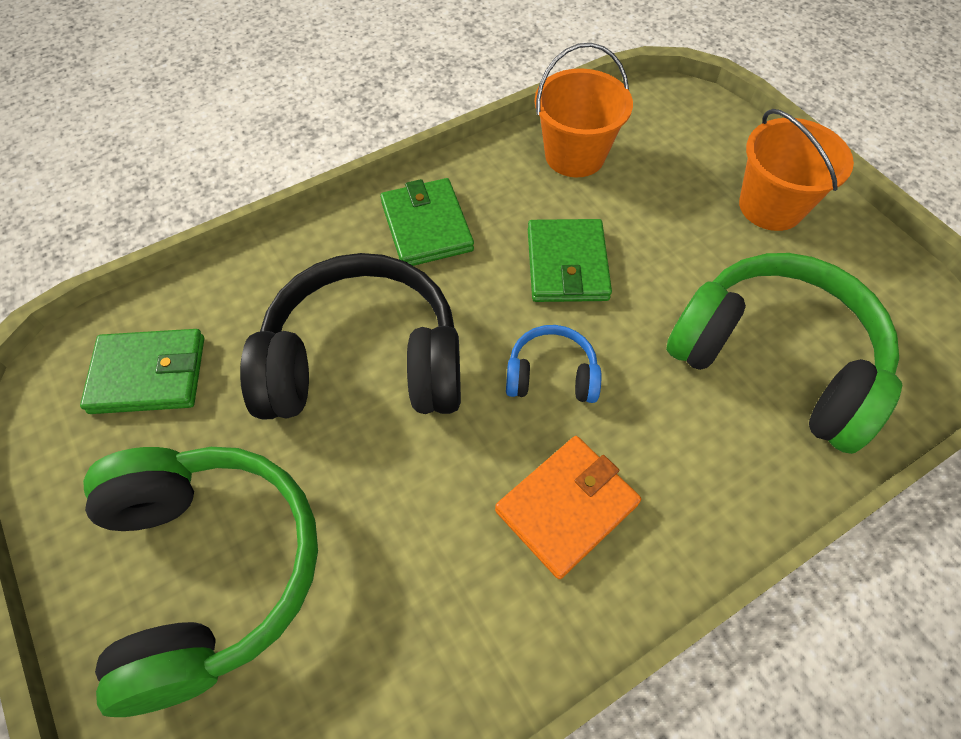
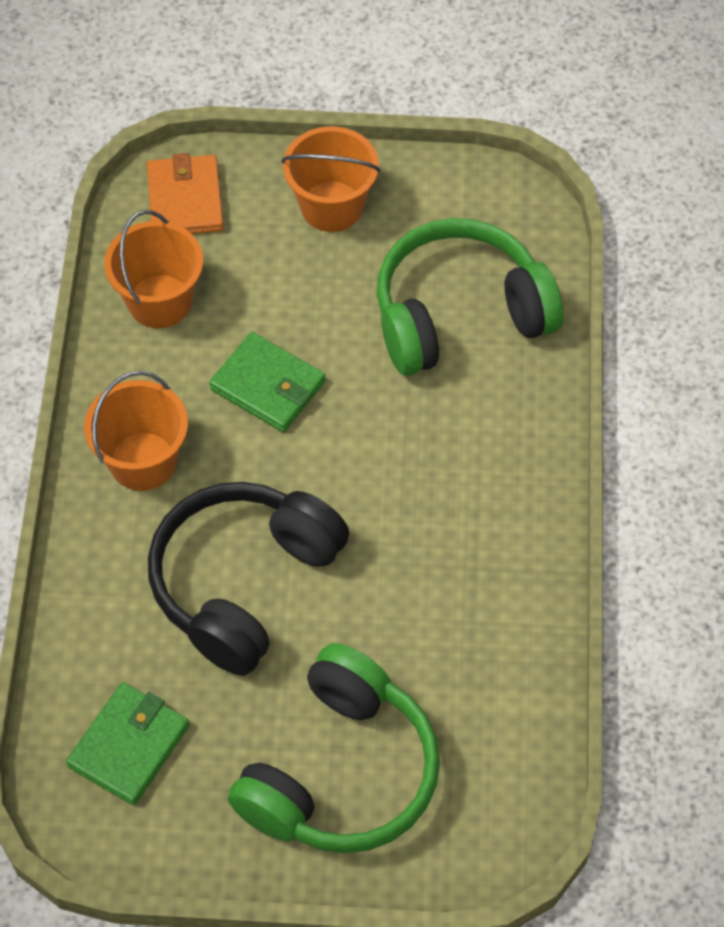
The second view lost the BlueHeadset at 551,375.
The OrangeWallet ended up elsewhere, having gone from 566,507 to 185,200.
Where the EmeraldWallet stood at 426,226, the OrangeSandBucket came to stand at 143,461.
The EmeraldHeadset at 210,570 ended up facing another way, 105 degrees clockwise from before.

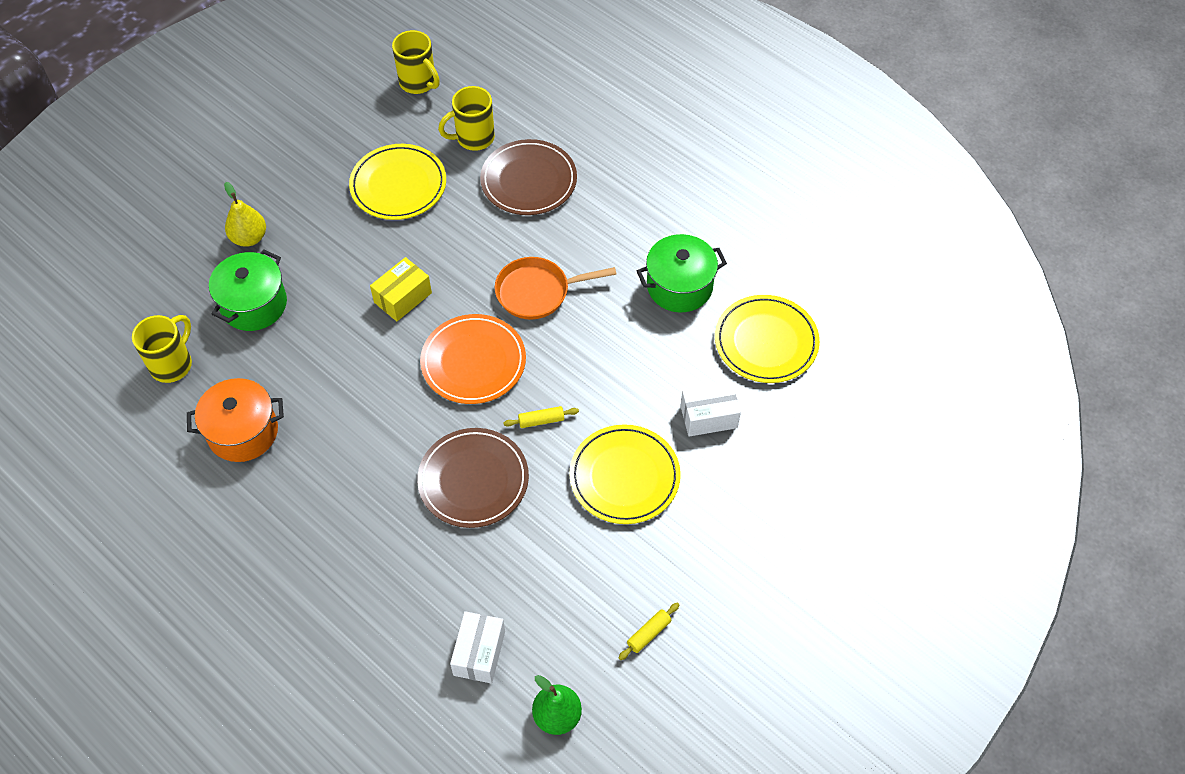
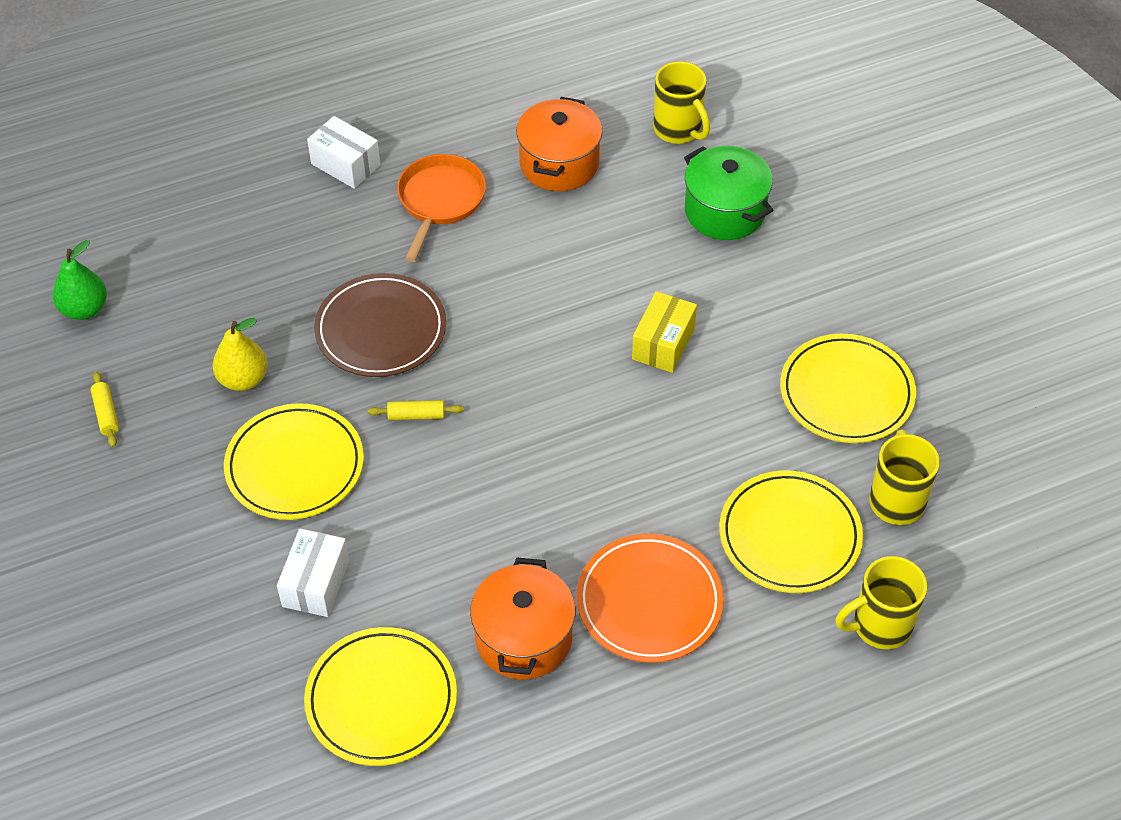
The YellowToyPear ended up elsewhere, having gone from 249,238 to 243,379.
The YellowCoffeeMug ended up elsewhere, having gone from 418,83 to 880,625.
The OrangePlate ended up elsewhere, having gone from 473,362 to 649,601.
The PureWhitePackage ended up elsewhere, having gone from 479,653 to 345,164.
The OrangeSkillet ended up elsewhere, having gone from 537,292 to 440,201.
What was the RussetPlate at 529,181 turned into the YellowPlate at 790,535.
What was the EmeraldCookingPot at 679,286 turned into the OrangeCookingPot at 523,638.
The YellowPackage at 403,298 ended up facing another way, 45 degrees clockwise from before.
The YellowDoughRoller at 541,420 ended up facing another way, 75 degrees clockwise from before.

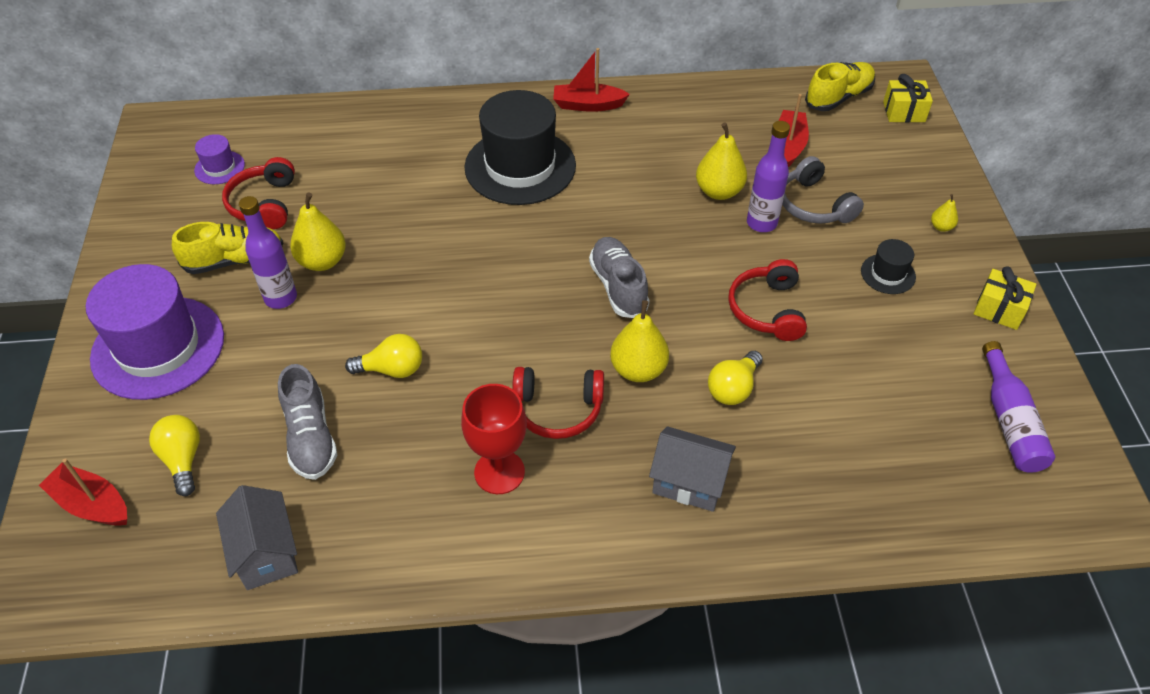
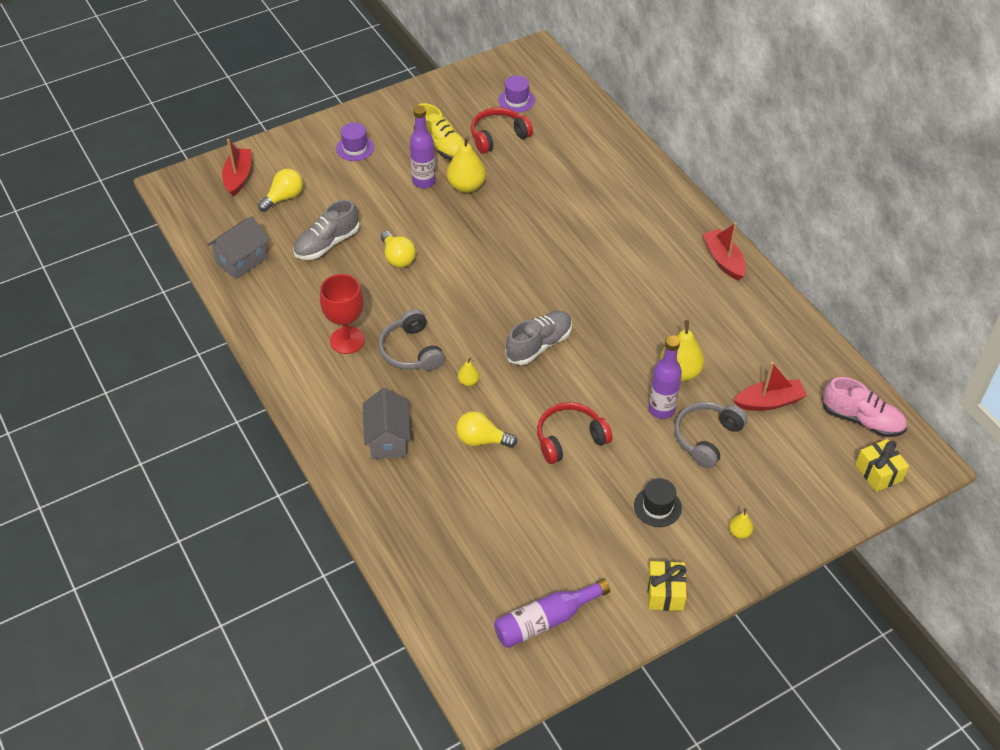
The second view lost the BlackTopHat at 520,166.
What was the CrimsonHeadset at 557,409 turned into the GreyHeadset at 411,351.
What was the YellowShoe at 838,97 turned into the PinkShoe at 861,420.
The size of the PurpleTopHat at 158,347 changed by a factor of 0.44.
The size of the YellowToyPear at 638,370 changed by a factor of 0.50.

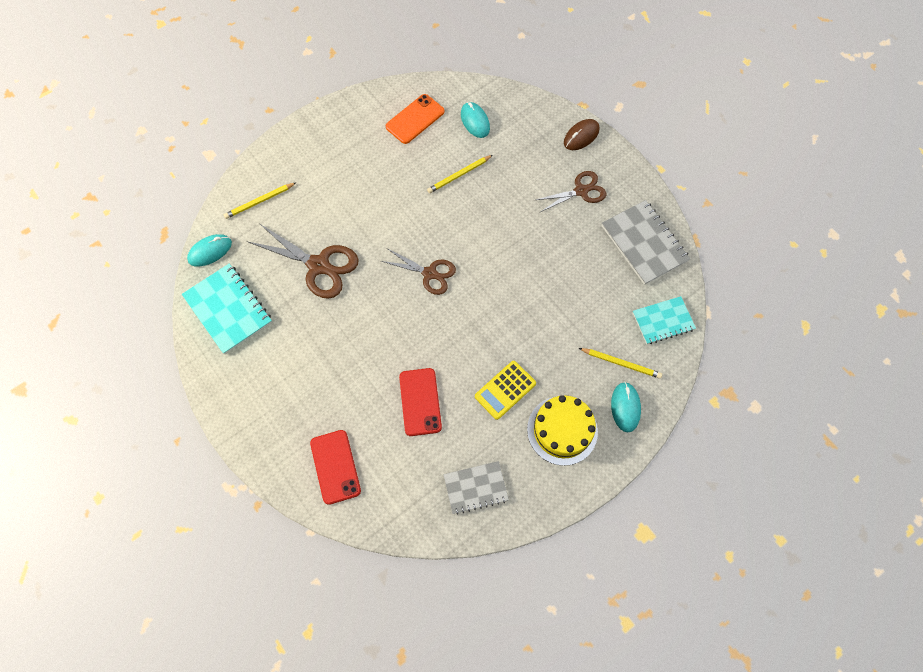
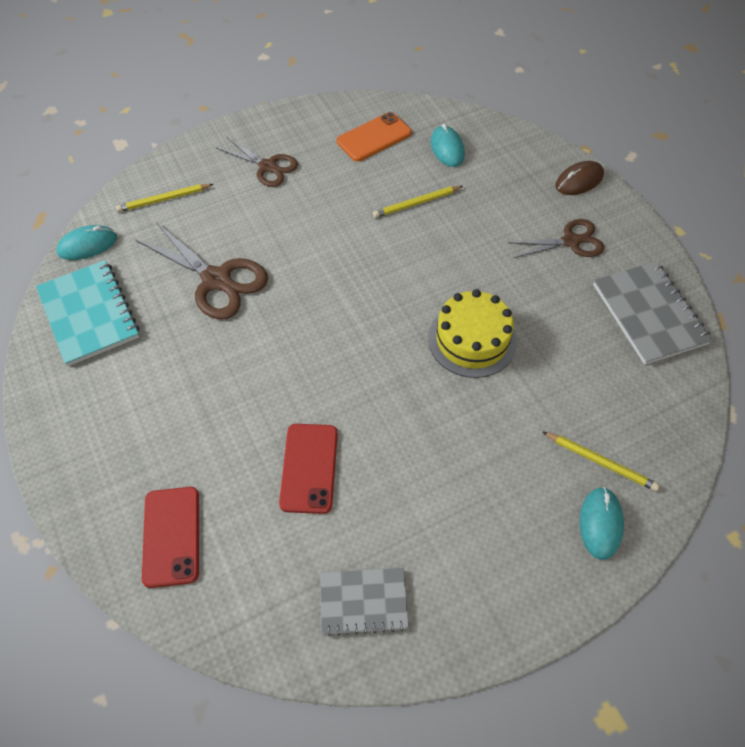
The second view lost the YellowPocketCalculator at 505,390.
The second view lost the AquaNotebook at 663,321.
The RussetPairOfScissors ended up elsewhere, having gone from 430,273 to 267,167.
The YellowGateau ended up elsewhere, having gone from 562,430 to 472,339.

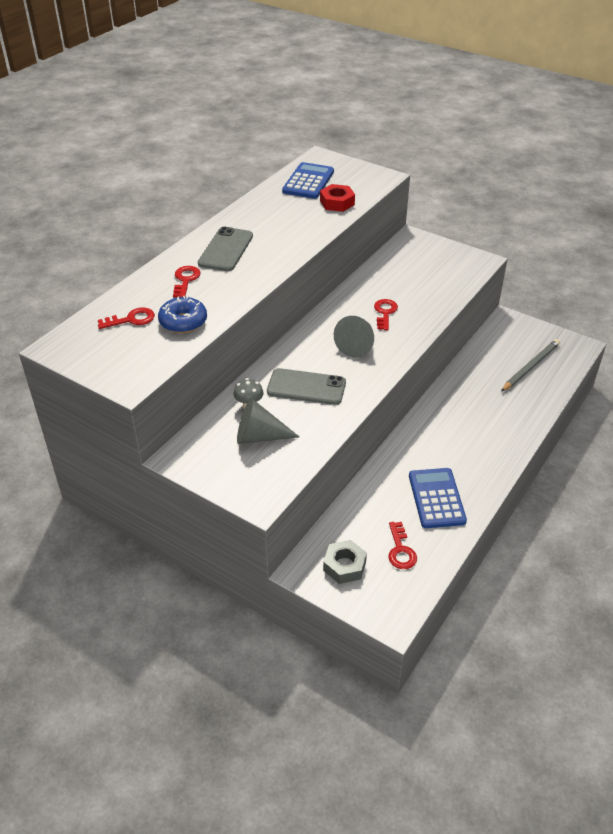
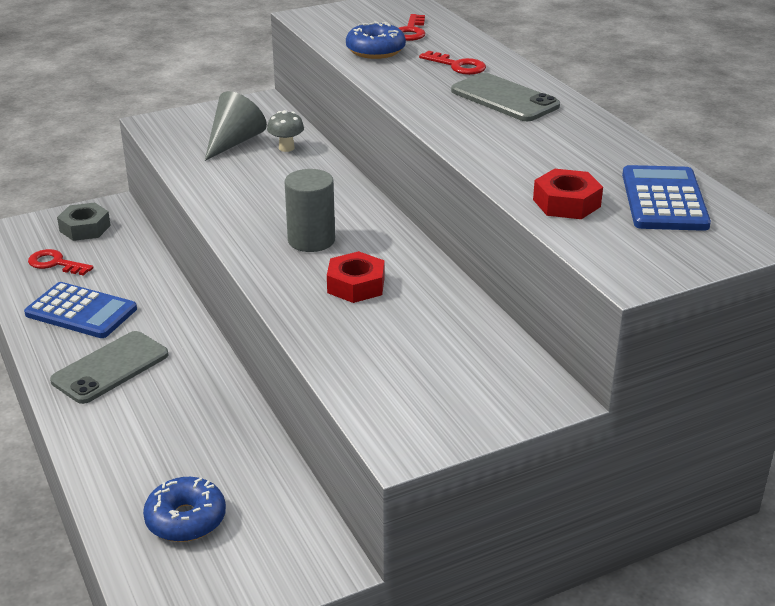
The GreyPhone ended up elsewhere, having gone from 306,387 to 110,368.
Where the GreyCone stood at 357,344, the GreyCylinderShape came to stand at 311,240.
Where the CrimsonLatchkey stood at 385,313, the CrimsonHexagonNut came to stand at 356,285.
Where the GreyPencil stood at 530,366, the BlueGlazedDonut came to stand at 186,519.
The BluePocketCalculator at 308,181 ended up facing another way, 135 degrees counterclockwise from before.

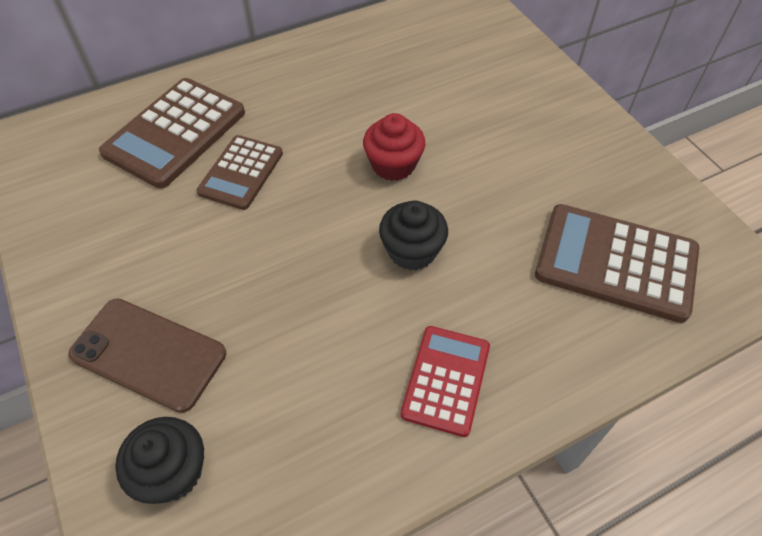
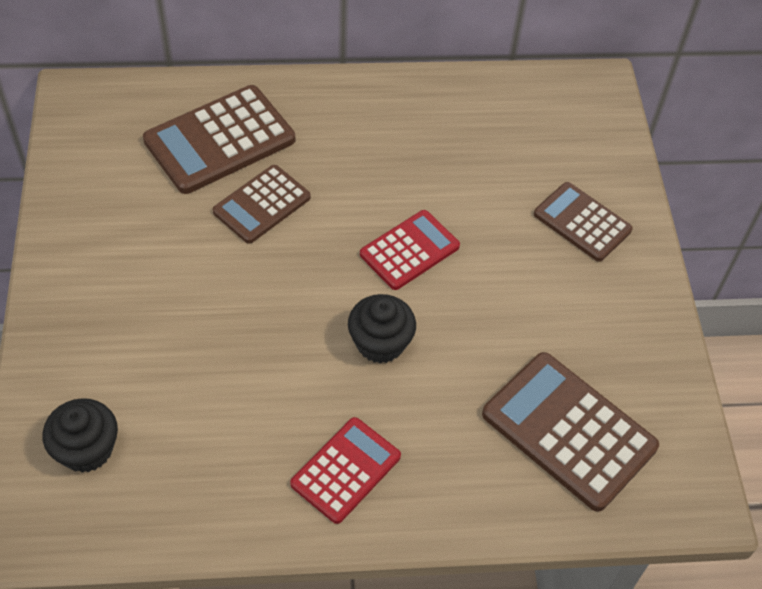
The second view lost the RussetPhone at 148,354.
The second view gained the RussetPocketCalculator at 582,222.
Where the CrimsonMuffin stood at 393,165, the CrimsonPocketCalculator came to stand at 409,250.

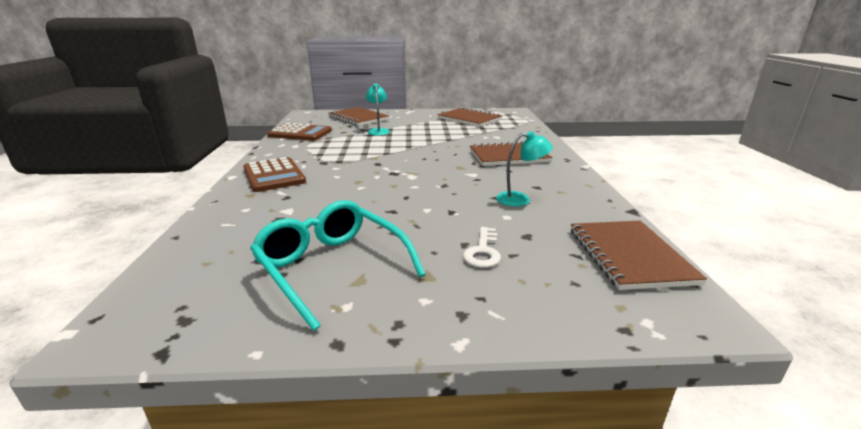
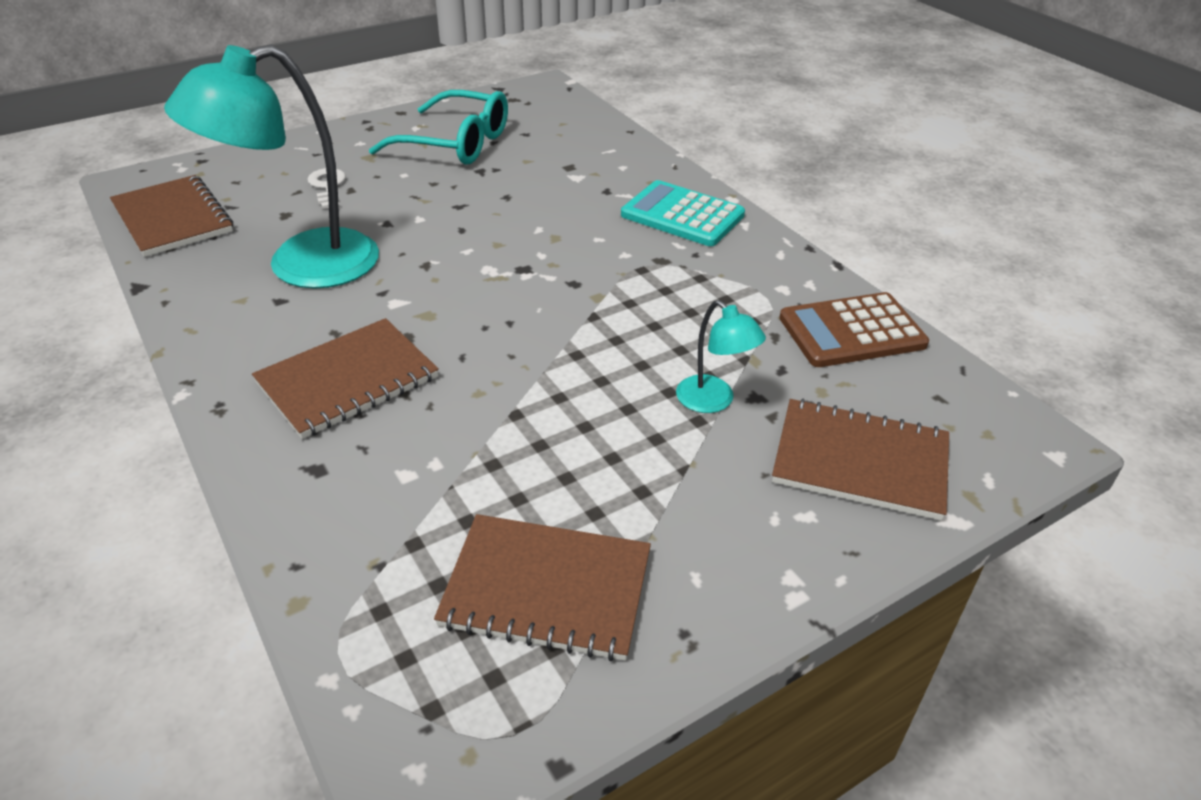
What was the RussetPocketCalculator at 274,175 turned into the AquaPocketCalculator at 682,215.
The size of the AquaDeskLamp at 520,199 changed by a factor of 2.18.

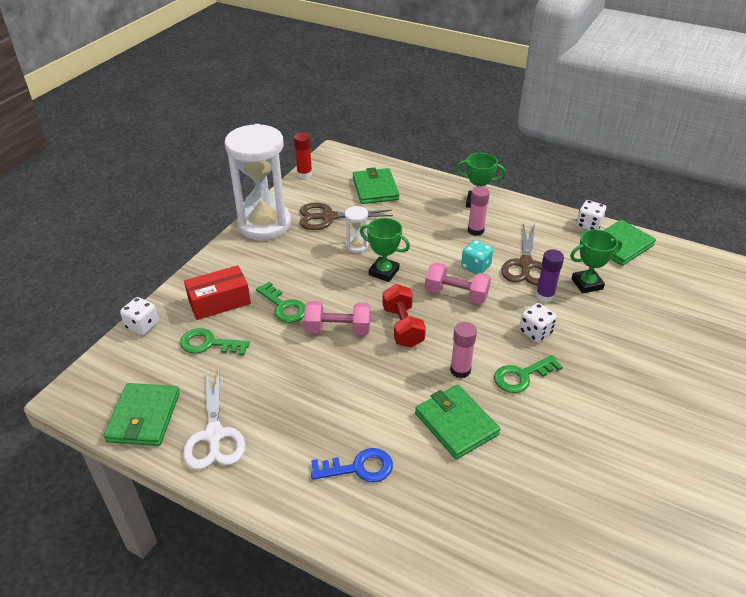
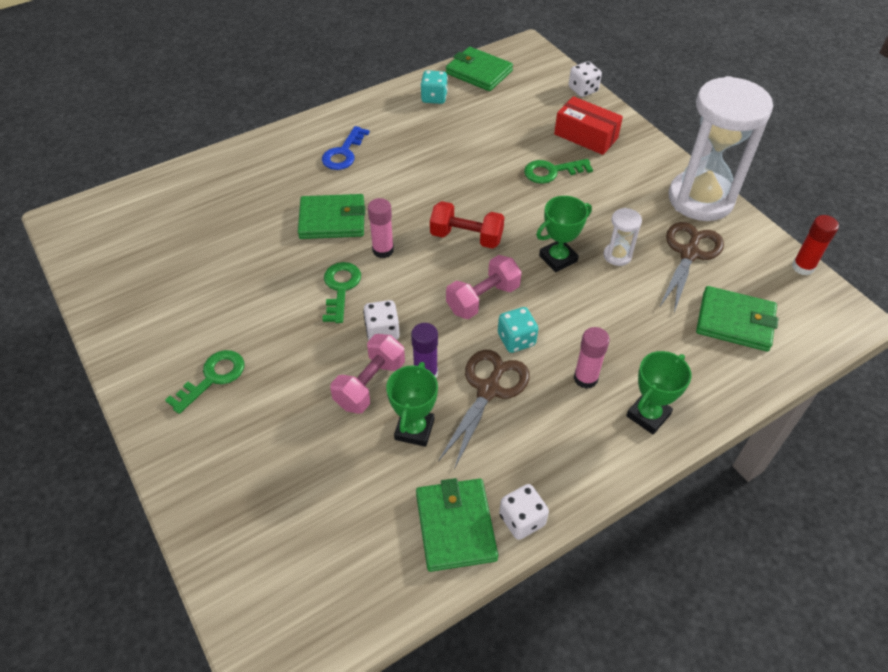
The EmeraldLatchkey ended up elsewhere, having gone from 209,344 to 213,378.
The PinkHandWeight ended up elsewhere, having gone from 338,329 to 370,384.
Where the PureWhitePairOfScissors stood at 214,435, the AquaGameDie came to stand at 434,98.
The CrimsonPackage at 219,302 ended up facing another way, 60 degrees counterclockwise from before.
The RussetPairOfScissors at 525,265 ended up facing another way, 75 degrees clockwise from before.

